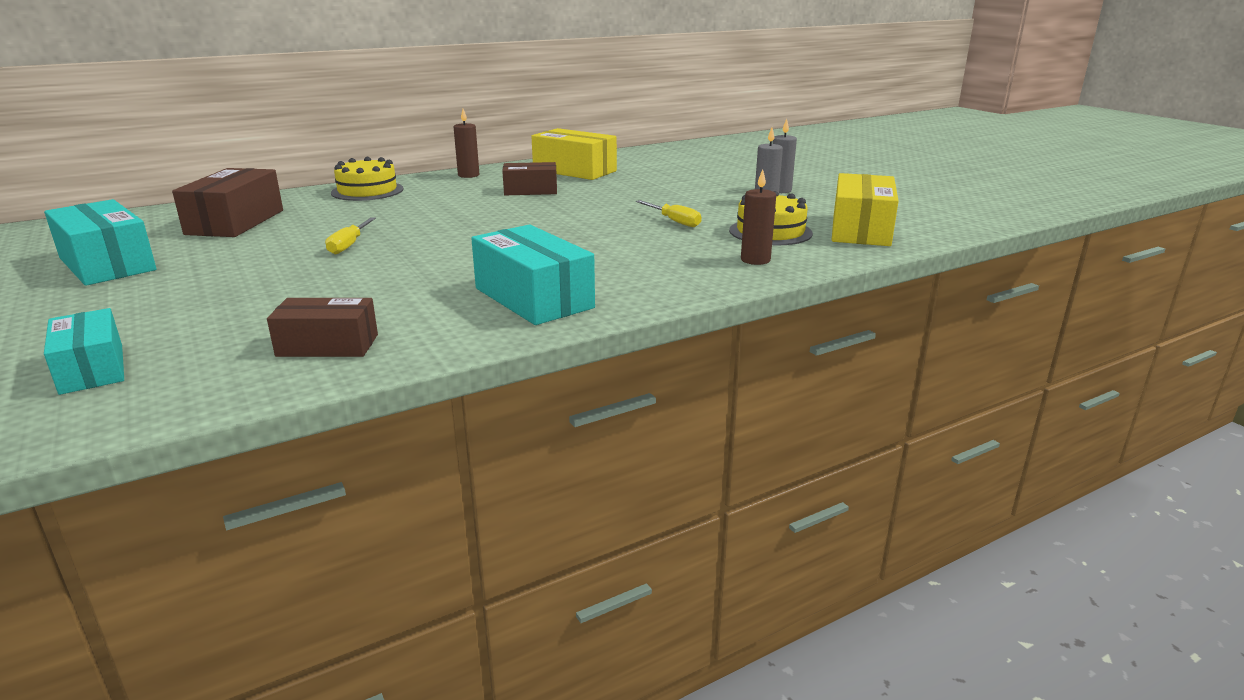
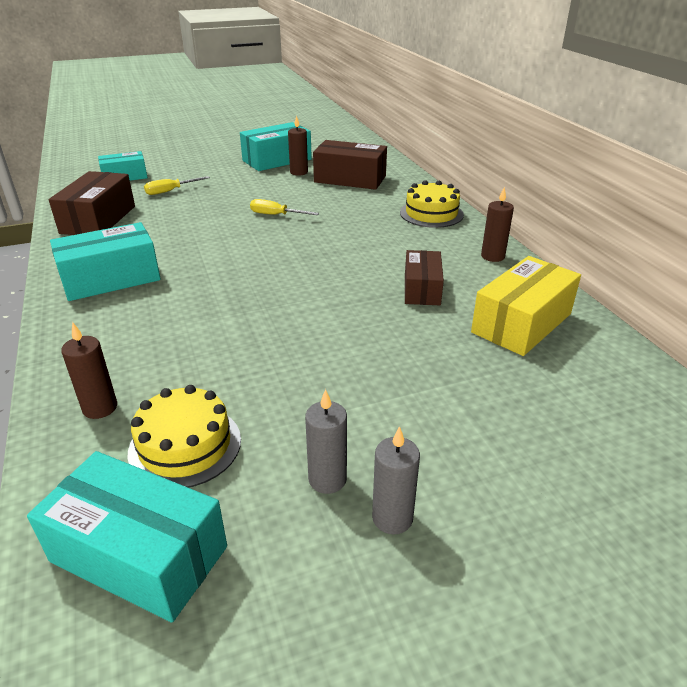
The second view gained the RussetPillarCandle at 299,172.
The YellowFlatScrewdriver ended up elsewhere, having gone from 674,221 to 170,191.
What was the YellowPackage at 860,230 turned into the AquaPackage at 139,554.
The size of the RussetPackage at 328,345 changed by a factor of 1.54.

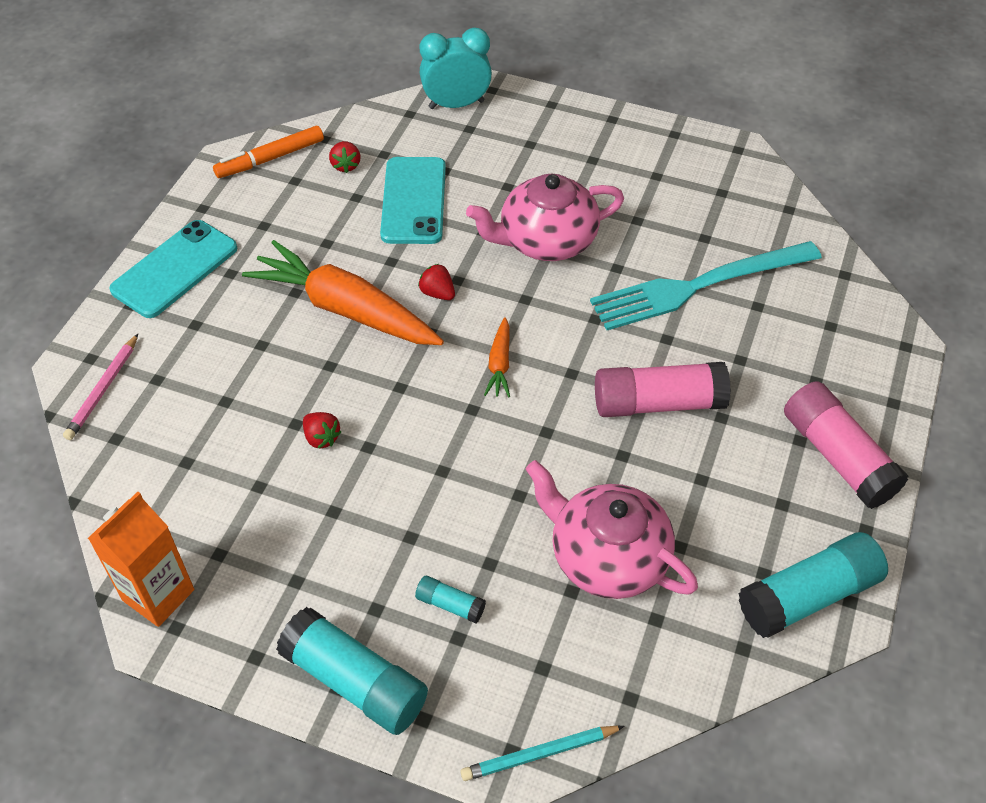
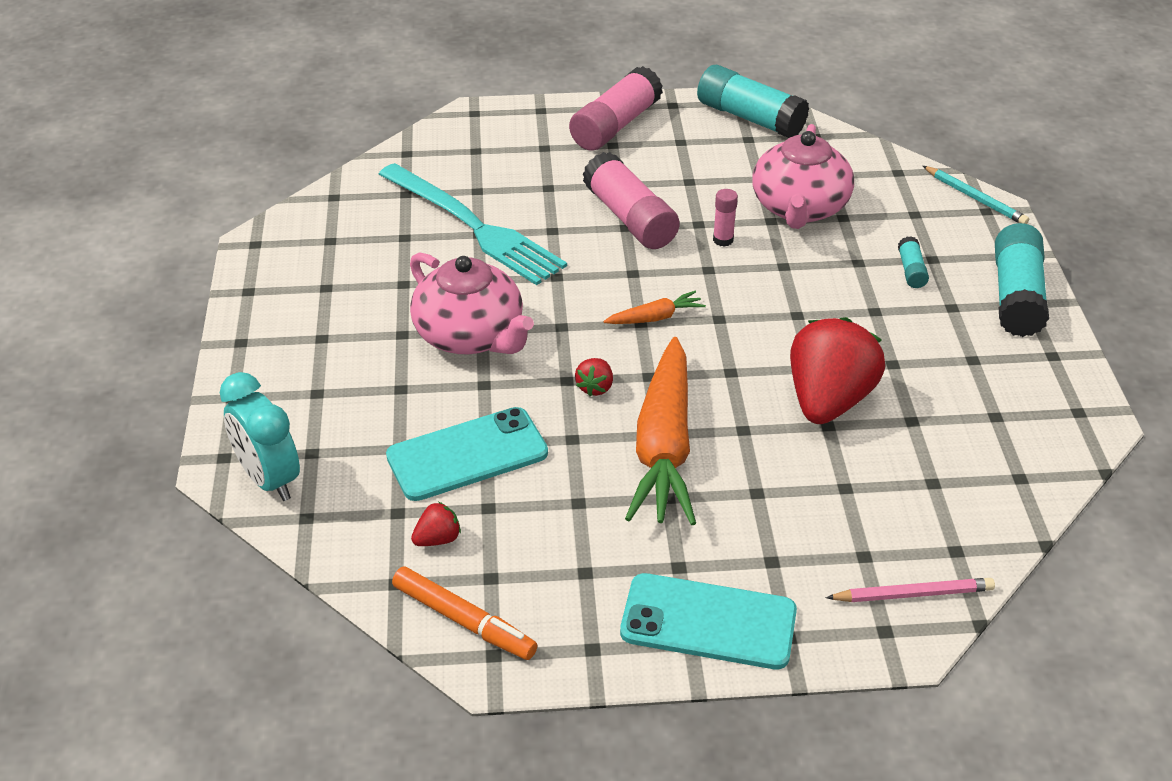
The second view lost the OrangeJuiceCarton at 158,595.
The second view gained the PinkGlue at 723,240.
The size of the CrimsonStrawberry at 321,438 changed by a factor of 2.41.

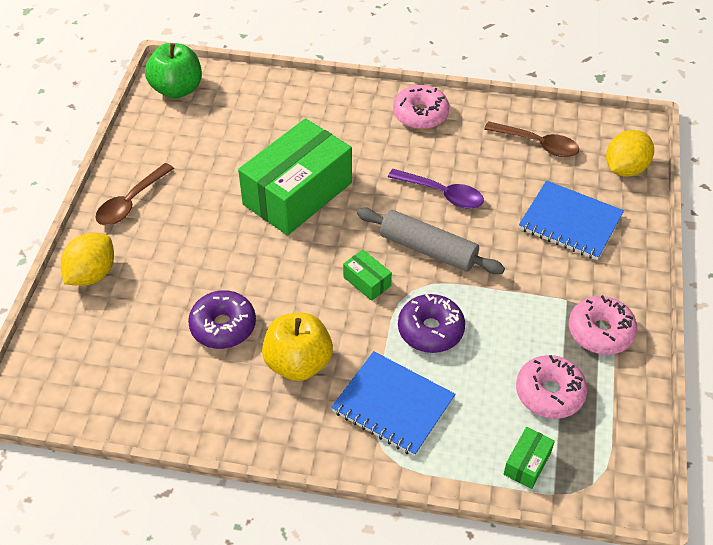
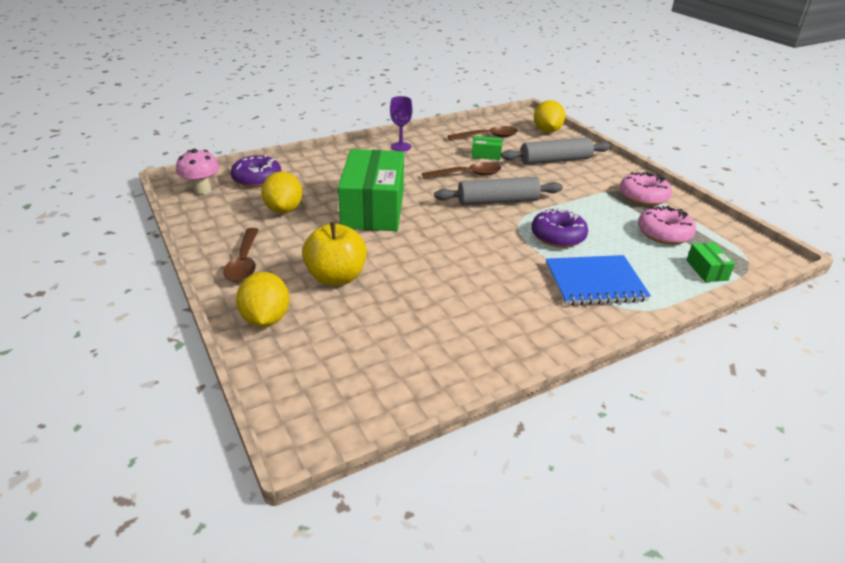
The second view gained the YellowToyLemon at 284,209.
The PurpleGlazedDonut ended up elsewhere, having gone from 223,326 to 257,179.
The YellowToyApple ended up elsewhere, having gone from 298,363 to 336,277.
The EmeraldPackage ended up elsewhere, having gone from 367,281 to 486,155.
Where the EmeraldToyApple stood at 177,89, the PinkFungus came to stand at 202,190.
Where the PinkGlazedDonut stood at 420,114, the PurpleGoblet came to stand at 401,147.
Where the BlueNotebook stood at 570,222, the GreyDoughRoller came to stand at 555,160.
What was the PurpleTeaspoon at 442,194 turned into the RussetTeaspoon at 467,175.

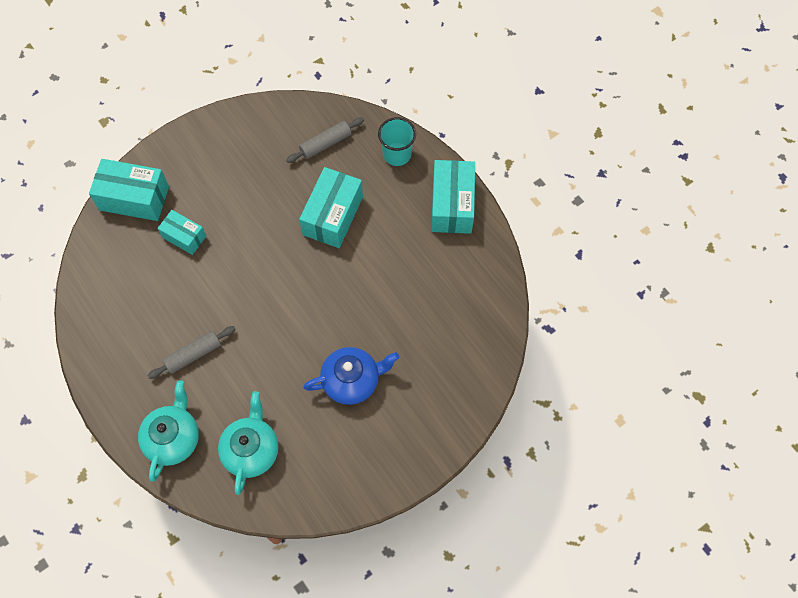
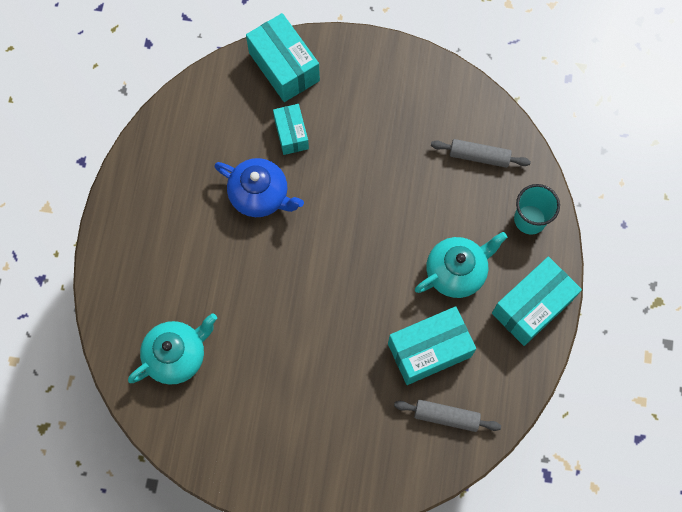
The AquaChinaTeapot ended up elsewhere, having gone from 173,438 to 456,271.
The GreyDoughRoller ended up elsewhere, having gone from 193,355 to 446,417.
The AquaPackage ended up elsewhere, having gone from 332,216 to 429,350.
The BlueChinaTeapot ended up elsewhere, having gone from 352,380 to 260,195.

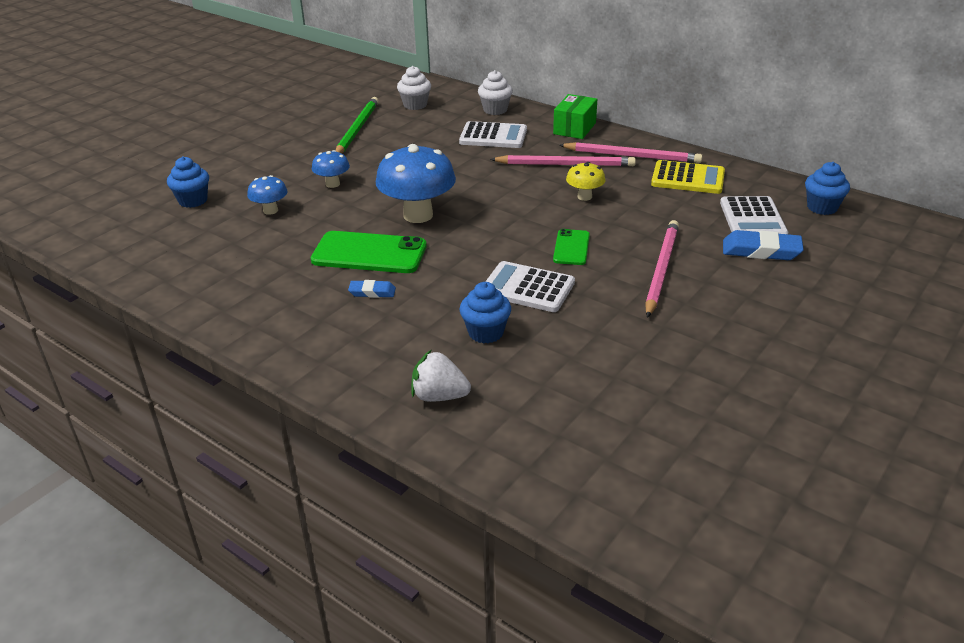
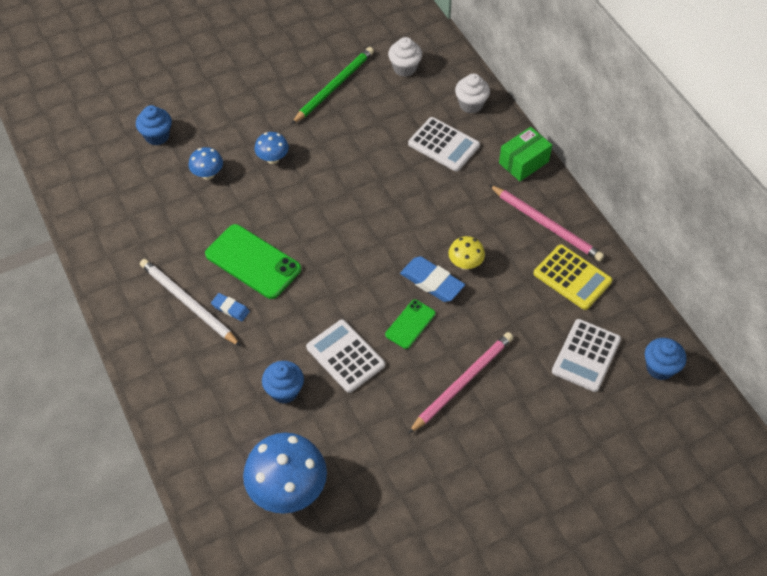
The second view lost the PureWhiteStrawberry at 439,396.
The second view lost the PinkPencil at 565,164.
The second view gained the PureWhitePencil at 188,303.
The BlueFungus ended up elsewhere, having gone from 418,215 to 288,490.
The BluePencilEraser ended up elsewhere, having gone from 761,251 to 432,282.

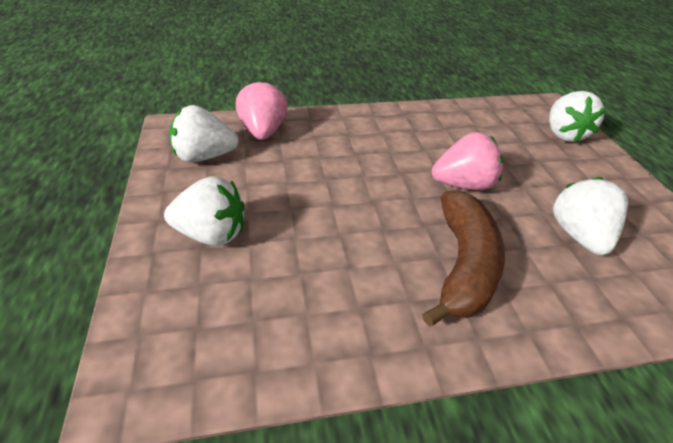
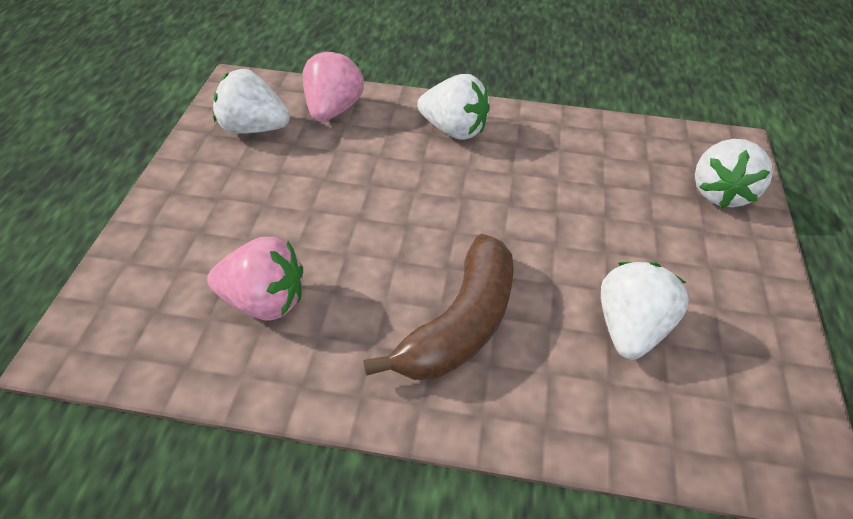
The PureWhiteStrawberry ended up elsewhere, having gone from 212,234 to 454,130.
The PinkStrawberry ended up elsewhere, having gone from 463,184 to 264,302.

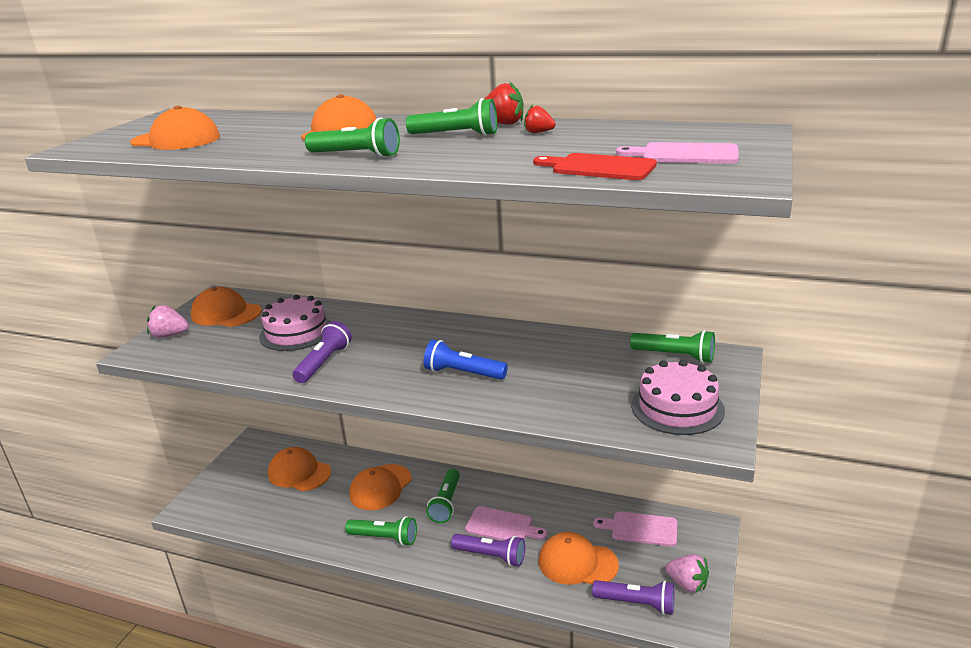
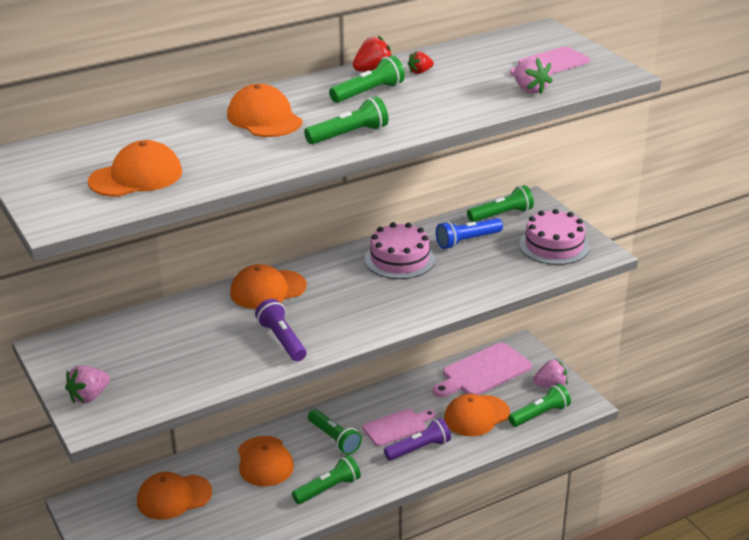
The OrangePeakedCap ended up elsewhere, having gone from 226,313 to 268,290.
The PinkGateau ended up elsewhere, having gone from 296,332 to 399,259.
The BlueFlashlight ended up elsewhere, having gone from 463,373 to 467,241.
Where the CrimsonChoppingBoard stood at 599,167, the PinkStrawberry came to stand at 530,90.
What was the PurpleFlashlight at 636,603 turned into the EmeraldFlashlight at 540,414.
The size of the PinkChoppingBoard at 641,529 changed by a factor of 1.51.

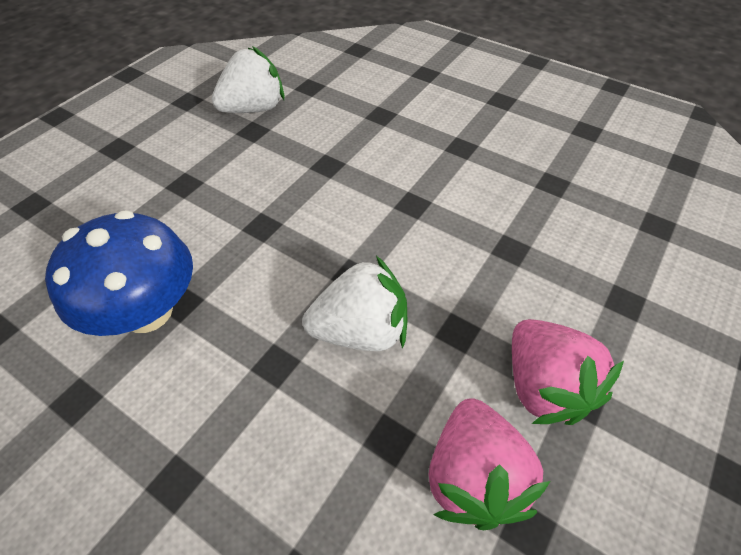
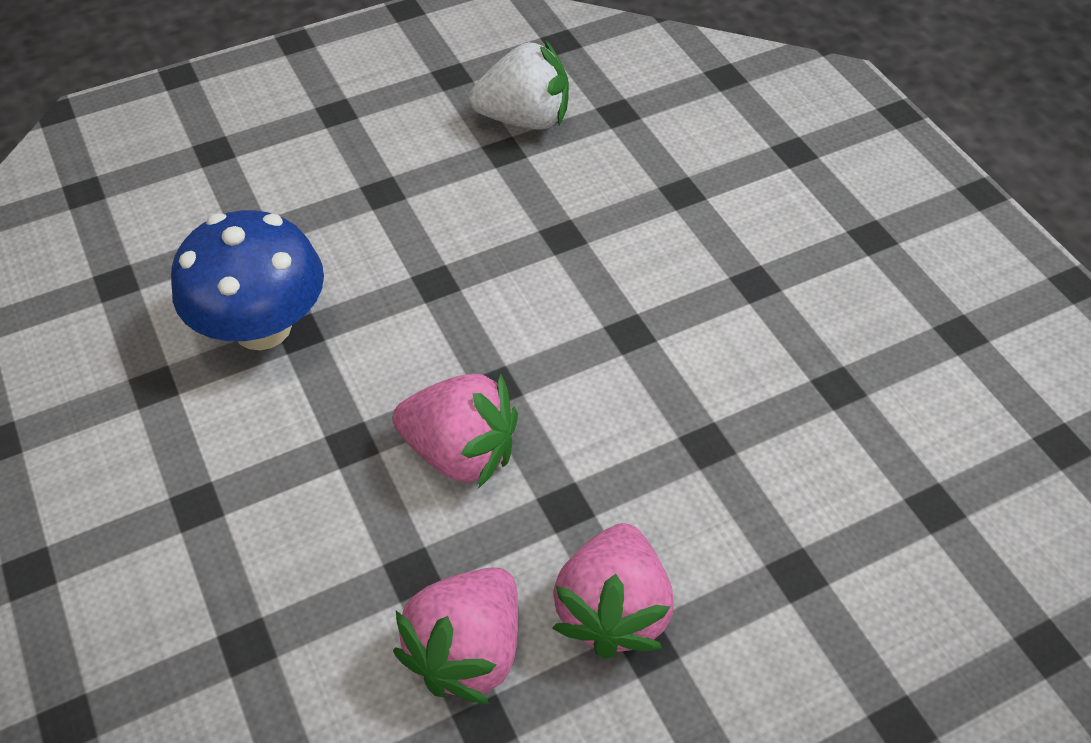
What was the PureWhiteStrawberry at 361,330 turned into the PinkStrawberry at 460,452.

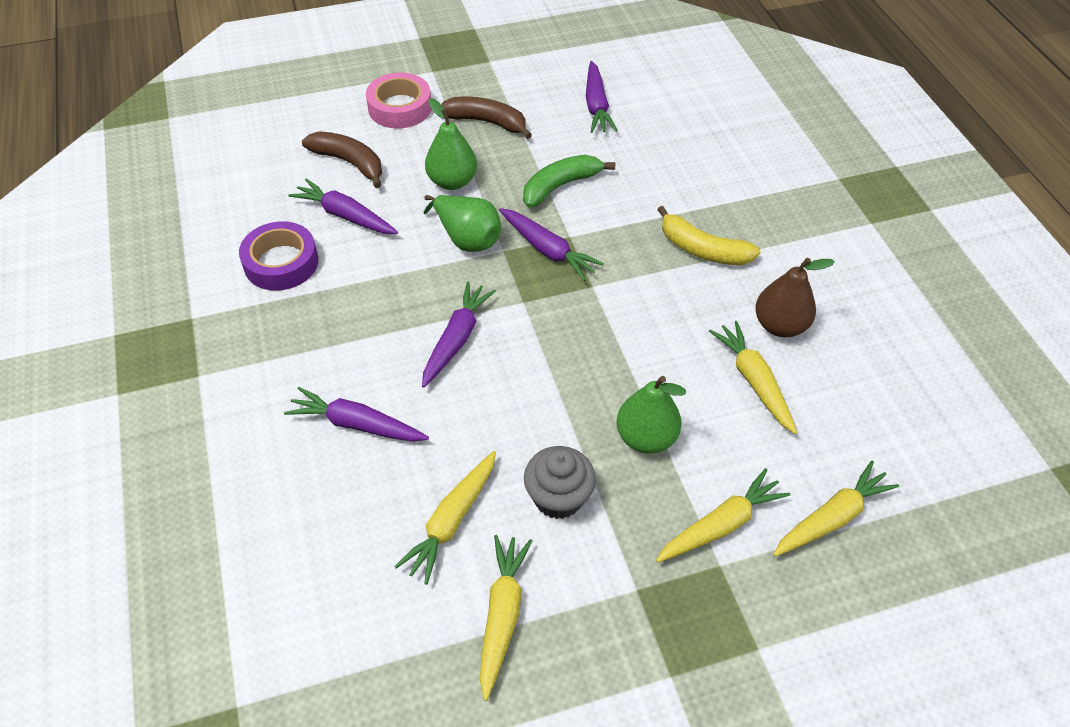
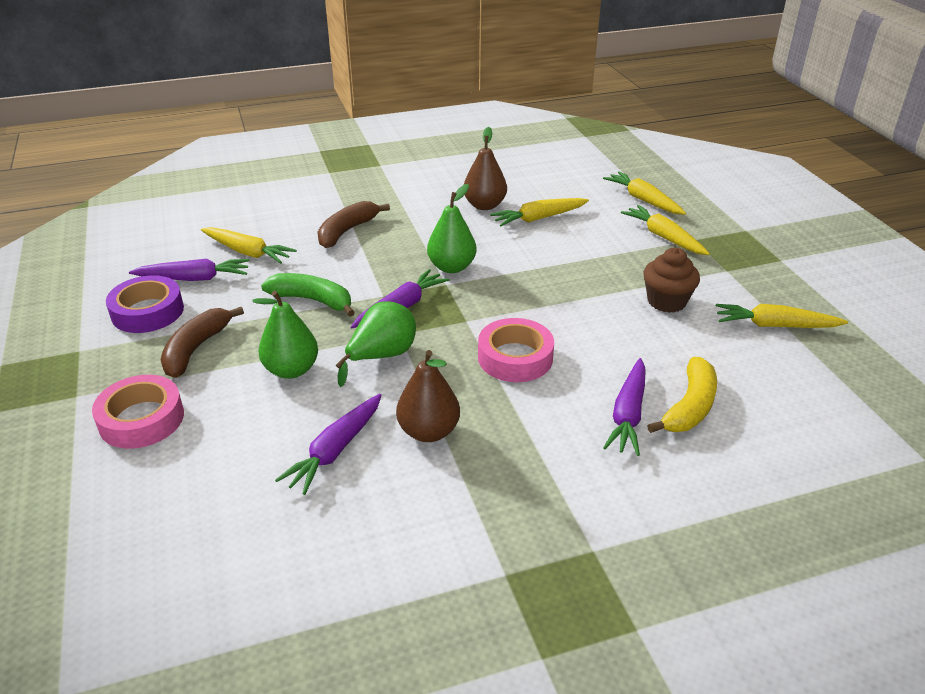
The second view gained the RussetToyPear at 428,431.
The PurpleTape ended up elsewhere, having gone from 281,263 to 147,311.
The RussetBananaFruit ended up elsewhere, having gone from 349,162 to 347,231.
The YellowRootVegetable ended up elsewhere, having gone from 451,521 to 248,252.
The EmeraldToyPear ended up elsewhere, having gone from 645,437 to 452,267.
The YellowBananaFruit ended up elsewhere, having gone from 702,249 to 690,407.
Where the PurpleRootVegetable stood at 456,339, the PinkTape came to stand at 515,357.
What was the GreyMuffin at 558,497 turned into the RussetMuffin at 666,301.
The EmeraldBananaFruit at 560,186 ended up facing another way, 150 degrees clockwise from before.

